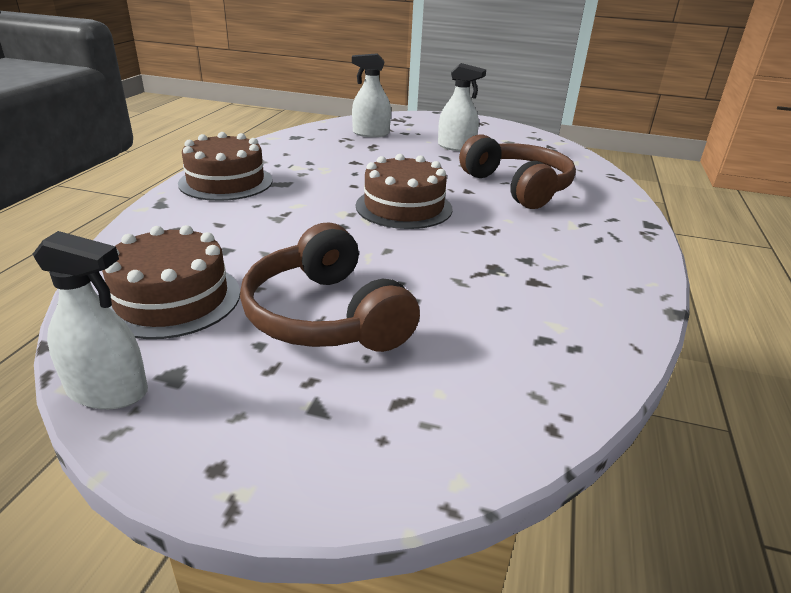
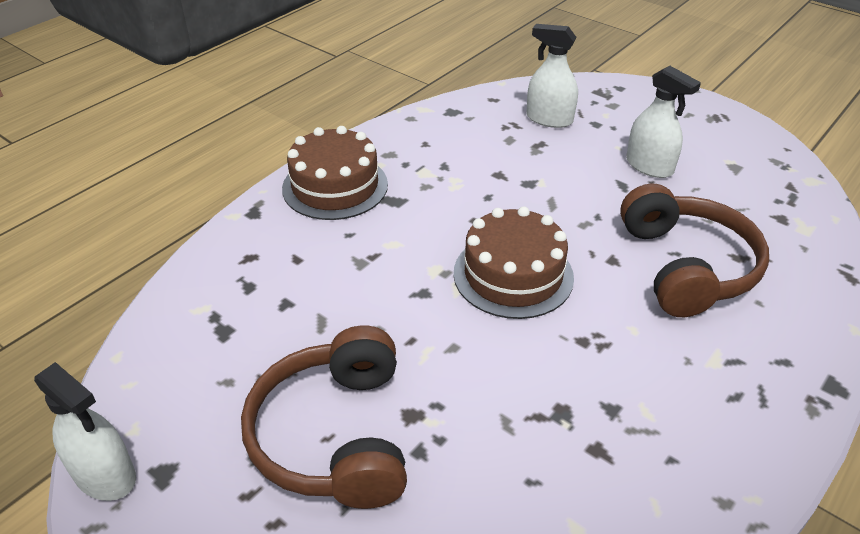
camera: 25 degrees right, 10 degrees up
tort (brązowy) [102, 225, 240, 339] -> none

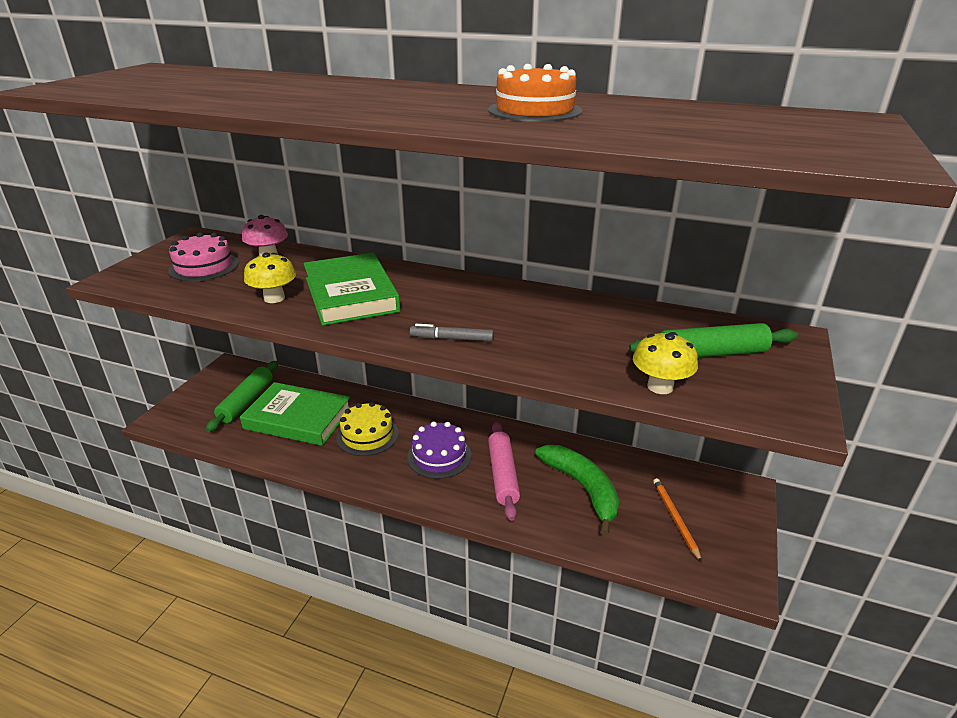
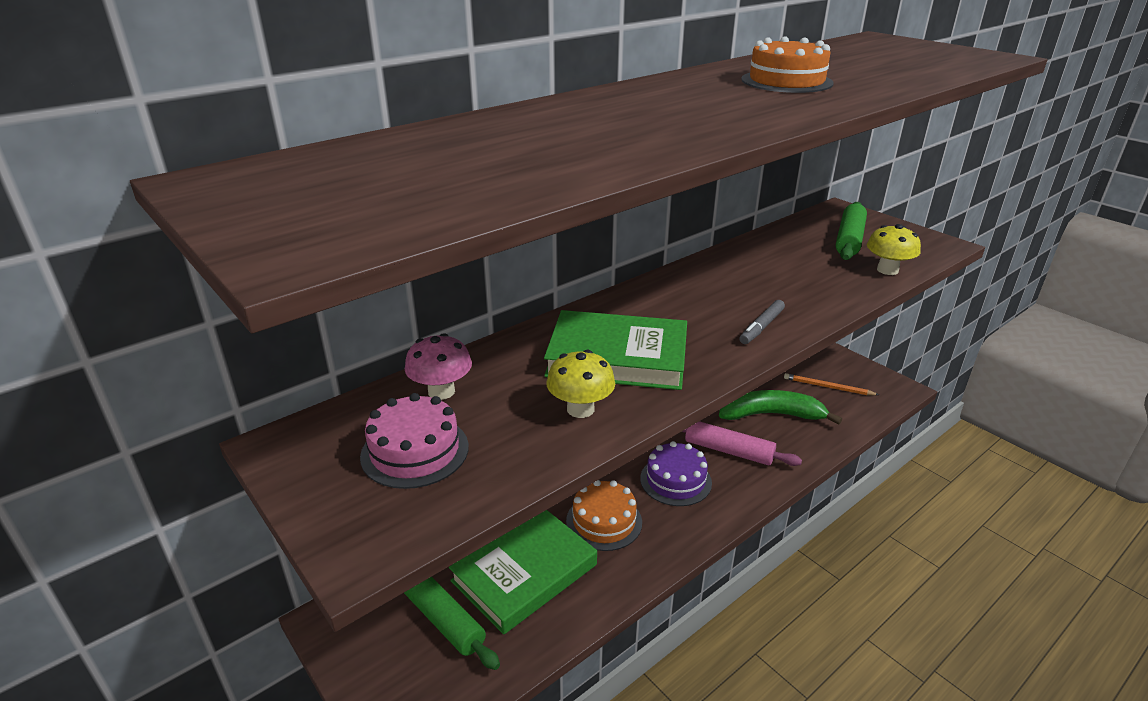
camera: 60 degrees left, 0 degrees up
tort (żółty) [336, 402, 399, 456] -> tort (pomarańczowy) [566, 480, 642, 551]

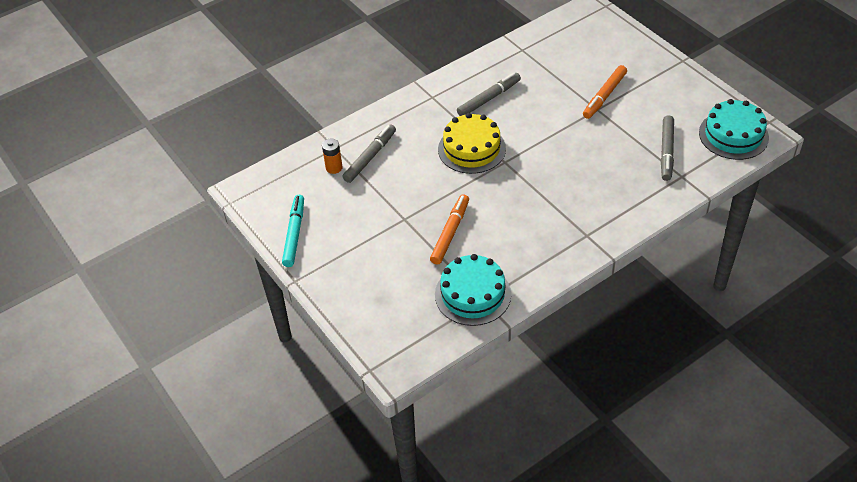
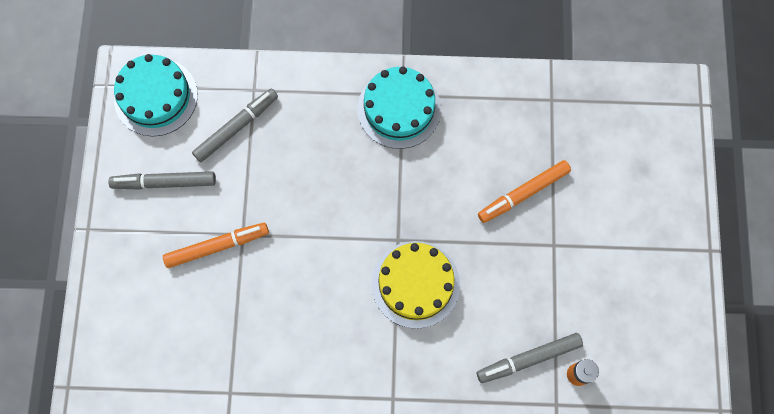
camera: 145 degrees left, 25 degrees up
flamaster (turkusowy) [282, 195, 304, 267] -> none
tort (turkusowy) [435, 254, 511, 326] -> tort (turkusowy) [358, 66, 441, 149], moved
flamaster (szary) [457, 72, 521, 116] -> flamaster (szary) [108, 171, 216, 190], moved

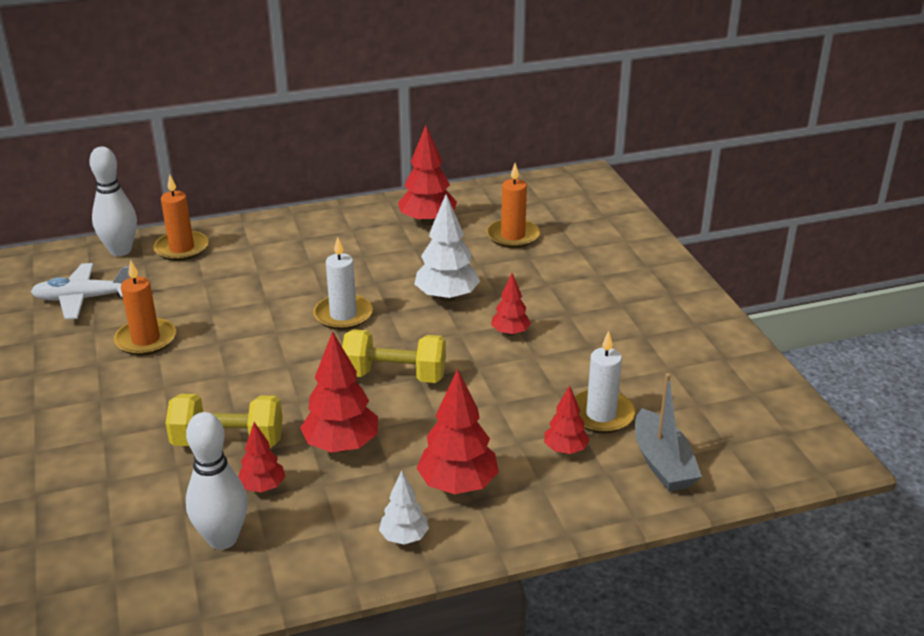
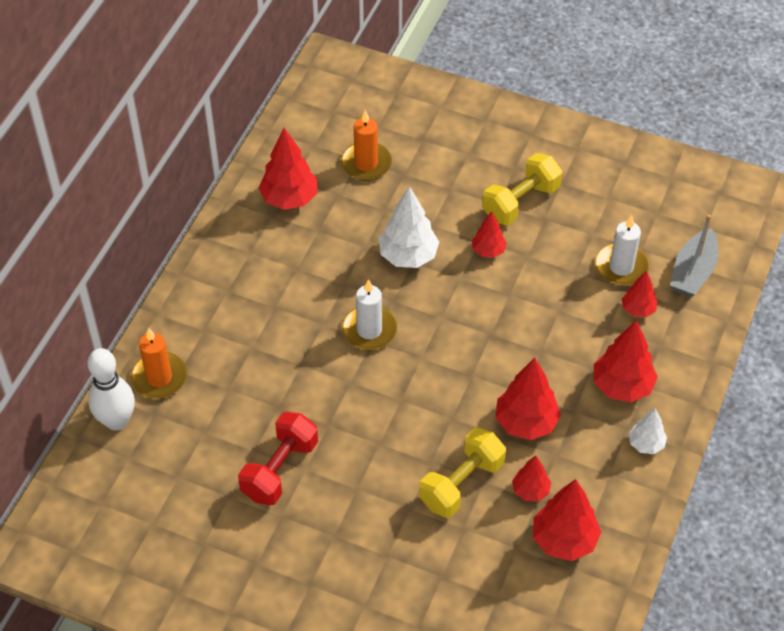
camera: 50 degrees left, 20 degrees up
samolot (biały) [31, 263, 131, 319] -> none
świeca (pomarańczowy) [114, 260, 176, 356] -> hantel (czerwony) [238, 412, 318, 505]
kręgiel (biały) [186, 412, 248, 550] -> drzewko (czerwony) [533, 479, 601, 561]
hantel (żółty) [342, 329, 446, 383] -> hantel (żółty) [482, 153, 562, 225], moved
łódka (szary) [635, 373, 702, 491] -> łódka (szary) [670, 215, 718, 297], 90 degrees clockwise

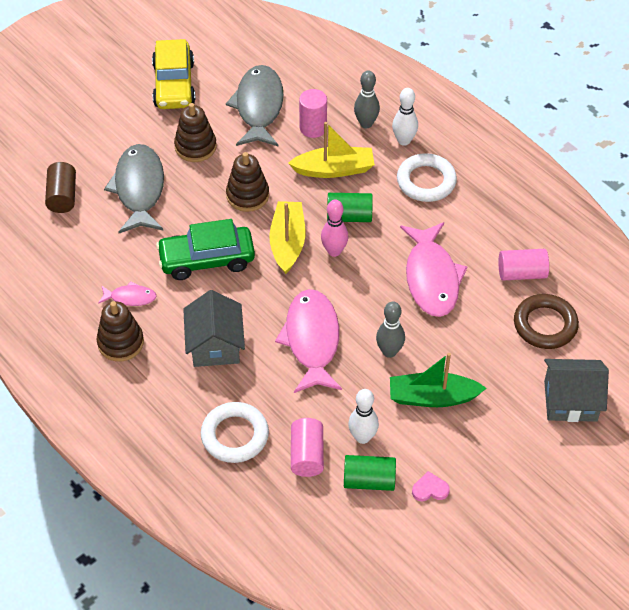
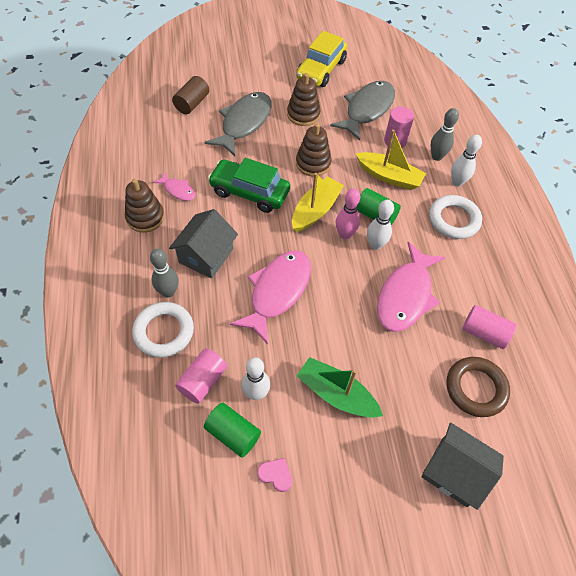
camera: 30 degrees right, 5 degrees up
kręgiel (szary) [376, 301, 405, 358] -> kręgiel (szary) [150, 249, 179, 298], moved
none -> kręgiel (biały) [367, 200, 394, 250]

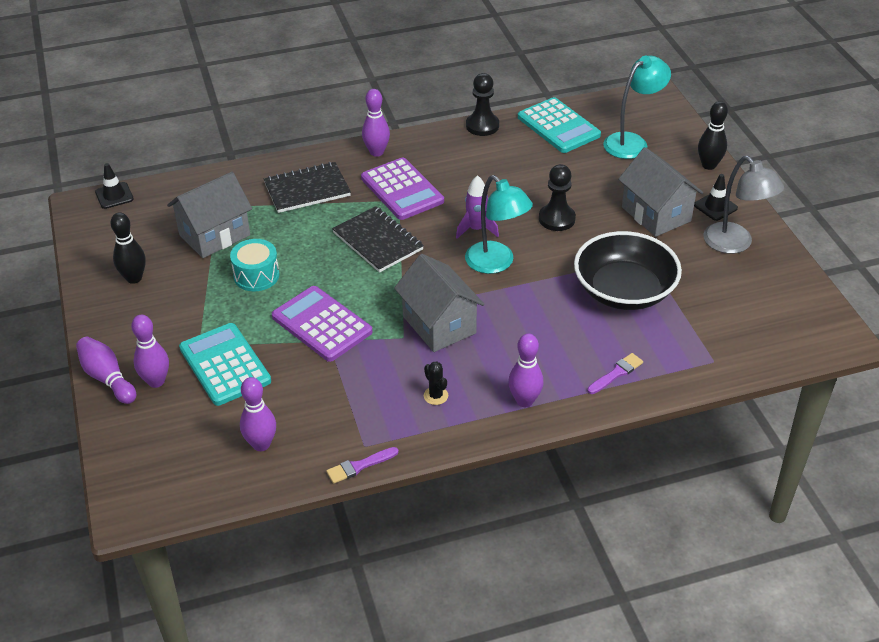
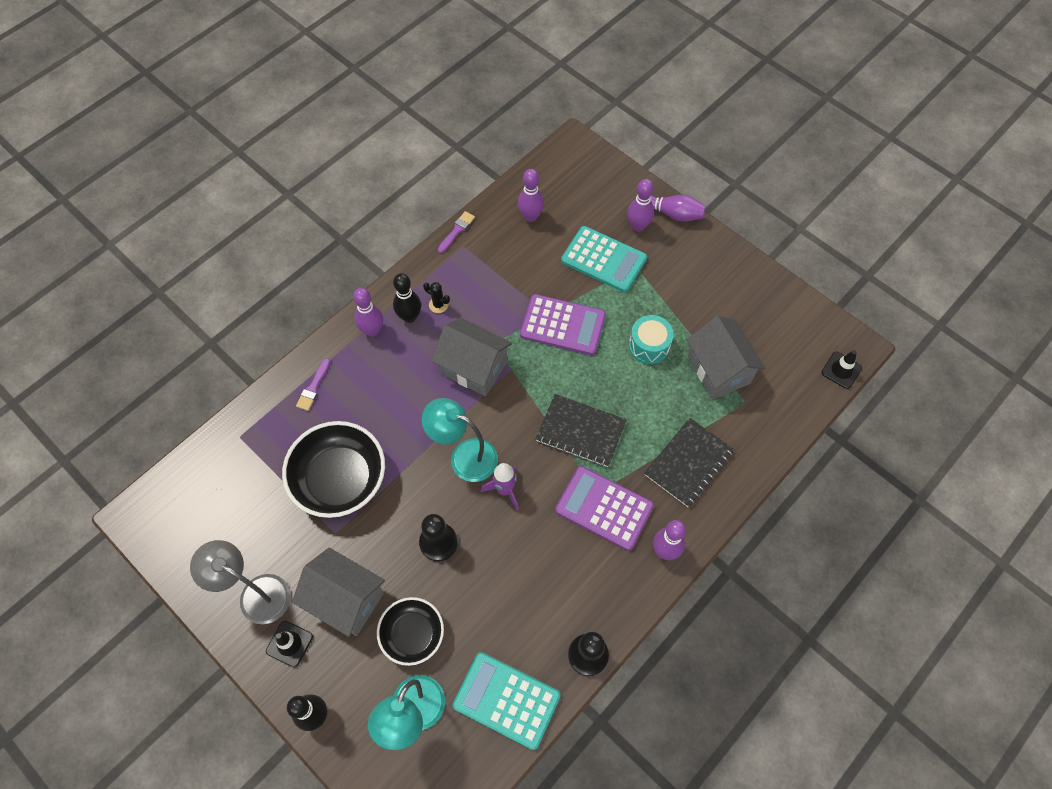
camera: 150 degrees right, 20 degrees up
kręgiel (czarny) [110, 212, 146, 284] -> kręgiel (czarny) [393, 273, 421, 323], moved
domek (szary) [167, 172, 252, 258] -> domek (szary) [687, 316, 766, 399], 45 degrees counterclockwise
none -> miska (czarny) [377, 597, 444, 666]

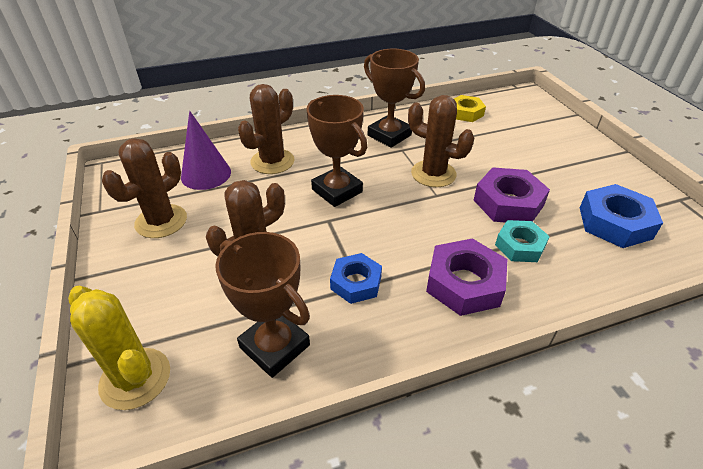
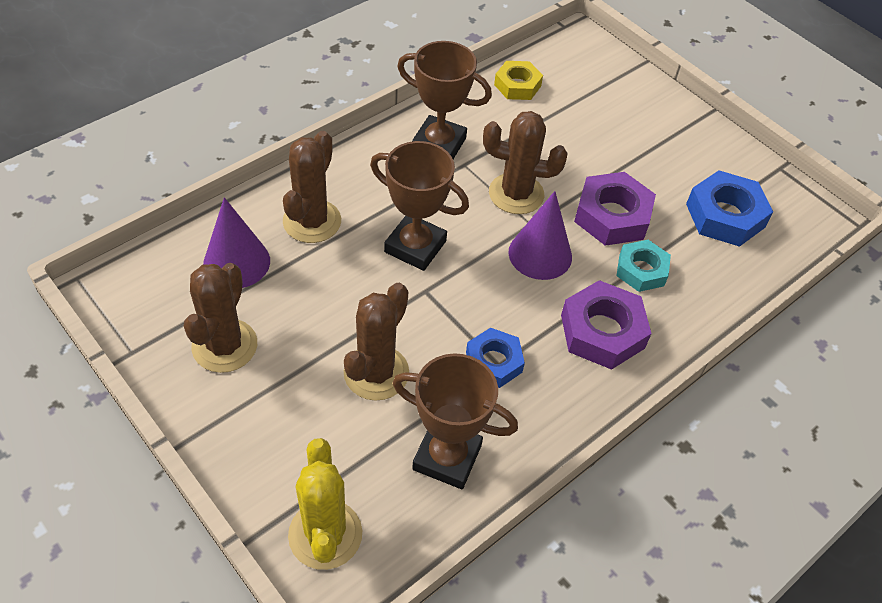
camera: 25 degrees left, 10 degrees up
kaktus (żółty) [68, 286, 170, 410] -> kaktus (żółty) [288, 438, 362, 570], 60 degrees clockwise
none -> stożek (fioletowy) [508, 191, 572, 280]

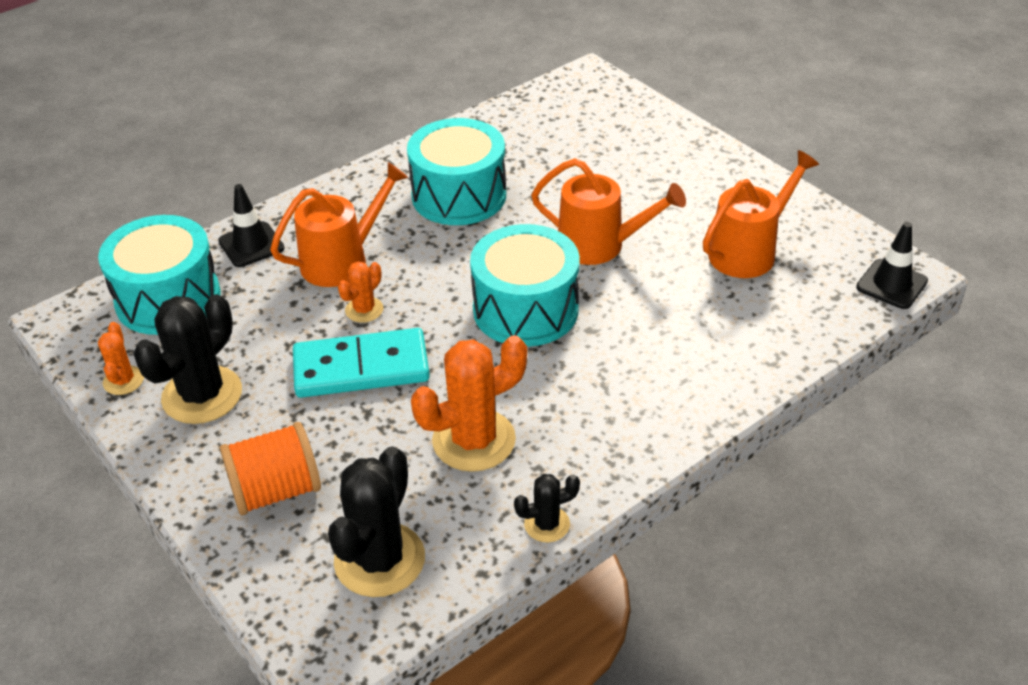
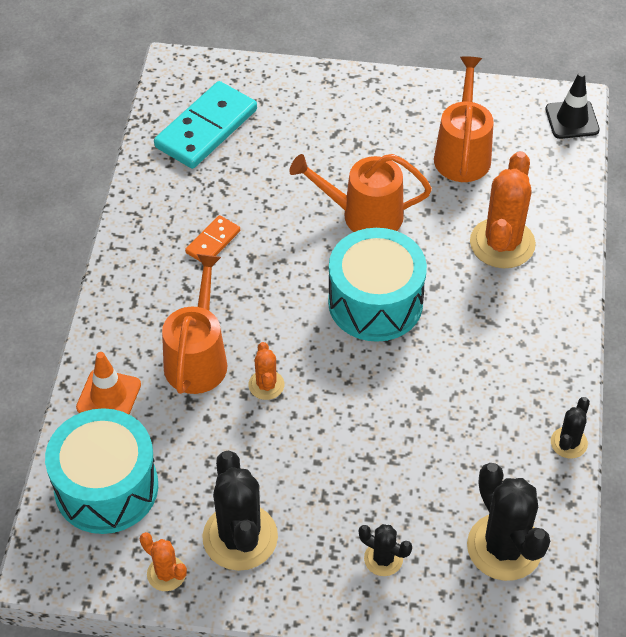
camera: 45 degrees left, 10 degrees up
pachołek (czarny) [218, 184, 284, 267] -> pachołek (pomarańczowy) [76, 352, 141, 415]
szpulka (pomarańczowy) [220, 422, 321, 515] -> kaktus (czarny) [359, 524, 412, 576]
kostka domina (turkusowy) [293, 328, 430, 398] -> kostka domina (turkusowy) [154, 81, 257, 169], moved
bęben (turkusowy) [407, 118, 506, 225] -> kostka domina (pomarańczowy) [185, 215, 240, 262]
kaktus (pomarańczowy) [411, 335, 527, 472] -> kaktus (pomarańczowy) [470, 151, 536, 268], moved
konewka (pomarańczowy) [531, 158, 686, 265] -> konewka (pomarańczowy) [289, 154, 432, 232], 150 degrees counterclockwise

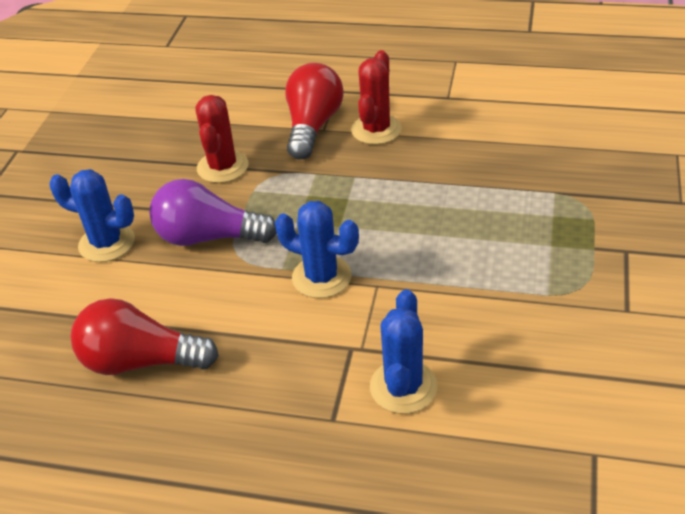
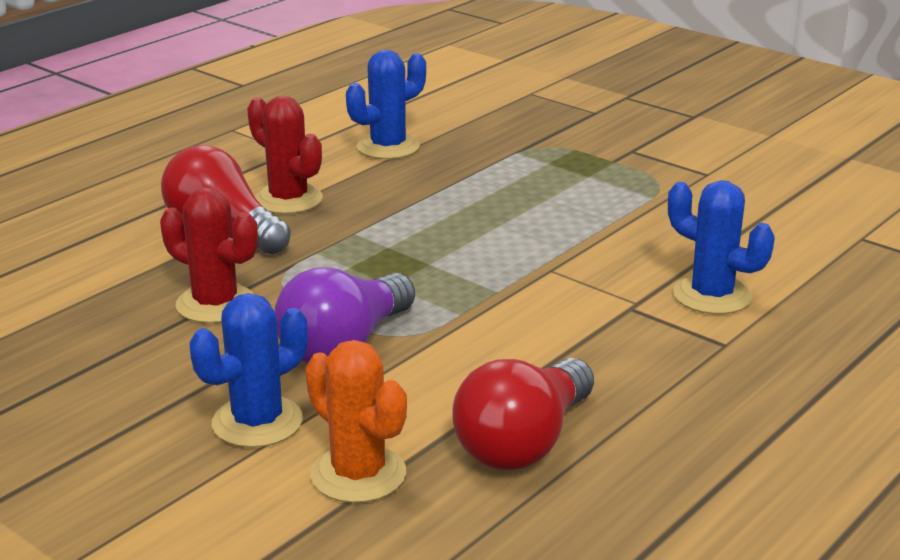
camera: 65 degrees left, 15 degrees down
kaktus (niebieski) [275, 201, 359, 298] -> kaktus (niebieski) [346, 50, 426, 159], moved
none -> kaktus (pomarańczowy) [305, 340, 407, 503]

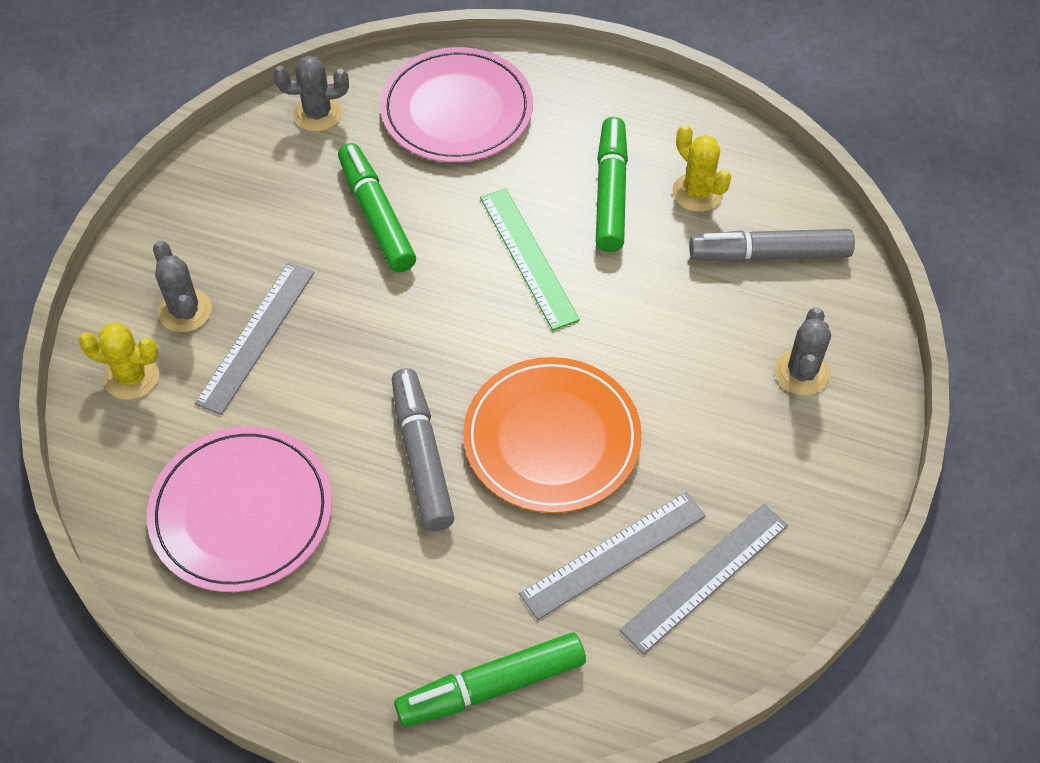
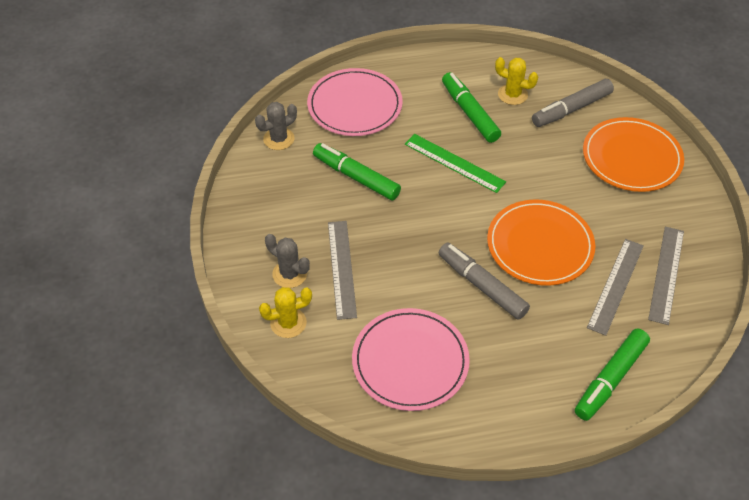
camera: 30 degrees left, 5 degrees down
kaktus (szary) [775, 307, 831, 395] -> talerz (pomarańczowy) [583, 117, 684, 192]

